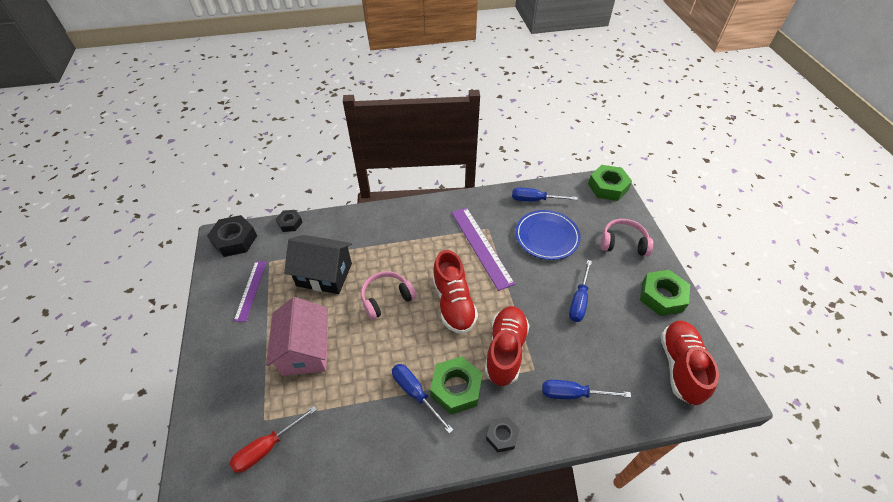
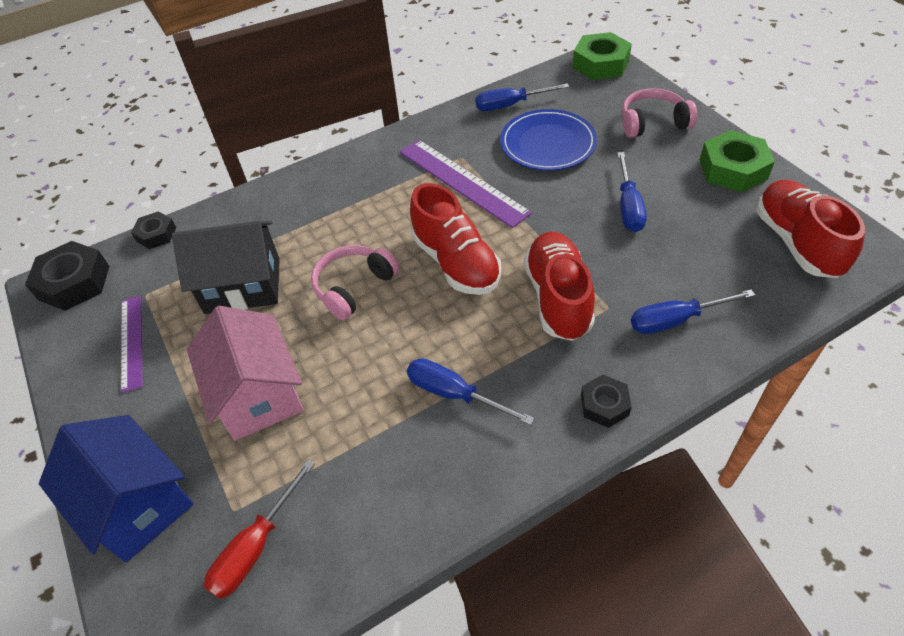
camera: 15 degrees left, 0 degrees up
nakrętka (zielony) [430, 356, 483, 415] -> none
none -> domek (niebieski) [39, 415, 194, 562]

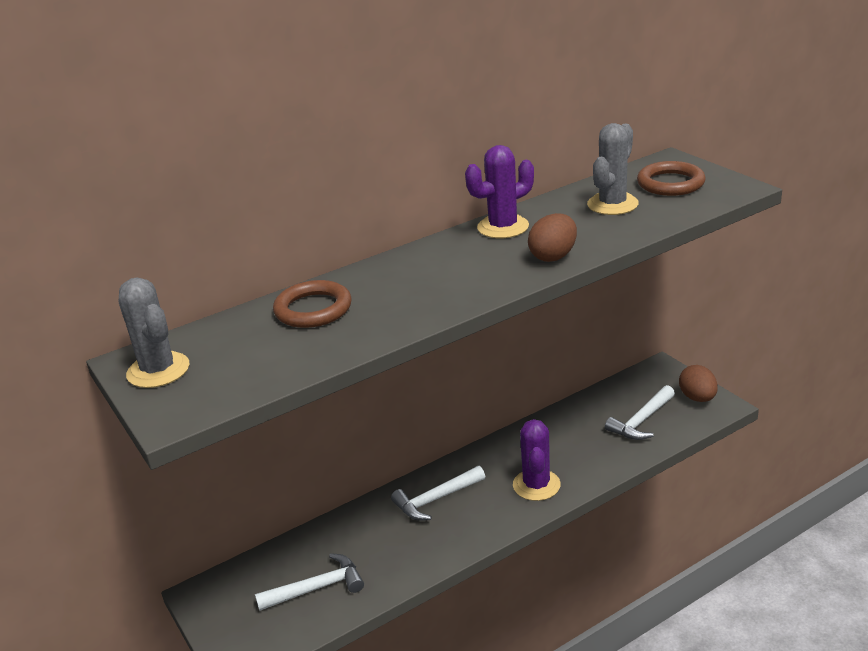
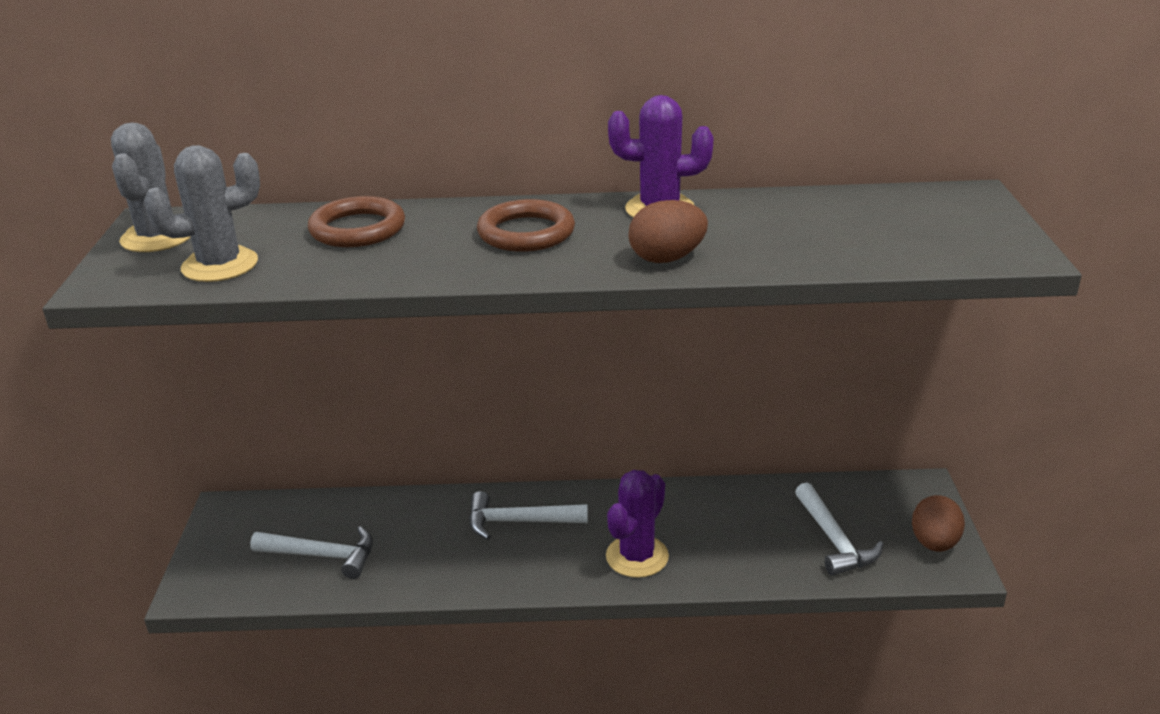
camera: 30 degrees right, 0 degrees up
kaktus (szary) [587, 123, 639, 215] -> kaktus (szary) [144, 145, 260, 282], moved
młotek (biały) [605, 385, 675, 440] -> młotek (biały) [795, 482, 883, 576], 90 degrees counterclockwise
pierścień (brązowy) [637, 161, 706, 196] -> pierścień (brązowy) [477, 199, 575, 252], moved

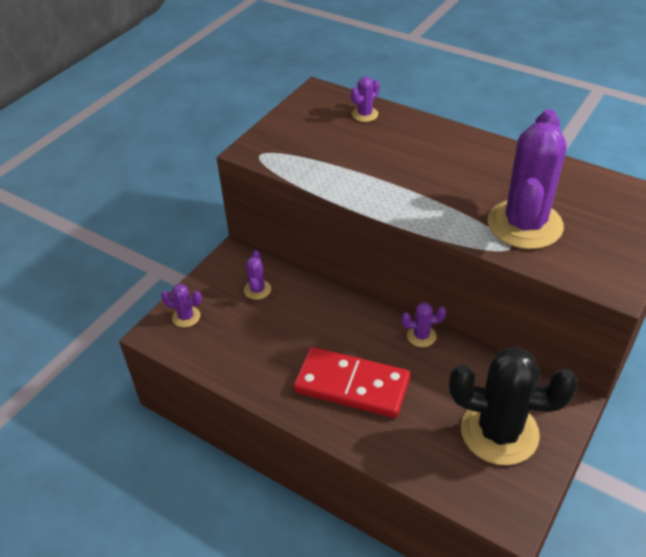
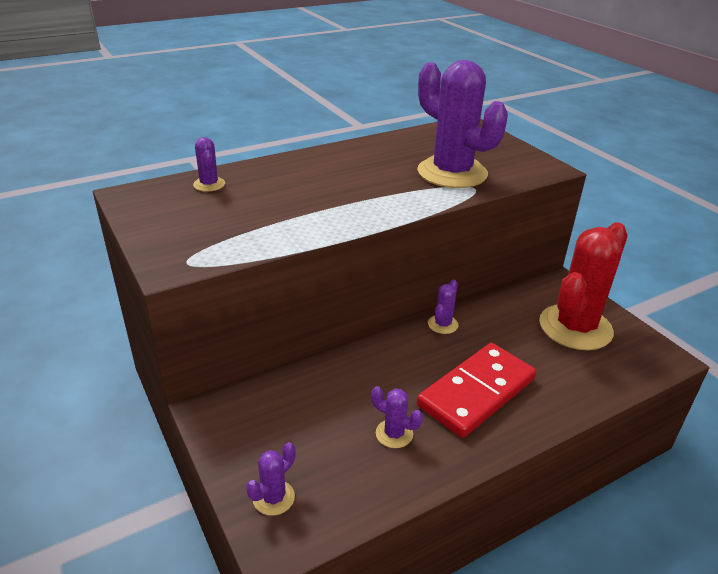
camera: 65 degrees left, 10 degrees down
kaktus (fioletowy) [244, 250, 271, 300] -> kaktus (fioletowy) [371, 386, 423, 448], moved
kaktus (czarny) [449, 347, 578, 465] -> kaktus (czerwony) [539, 222, 628, 350]

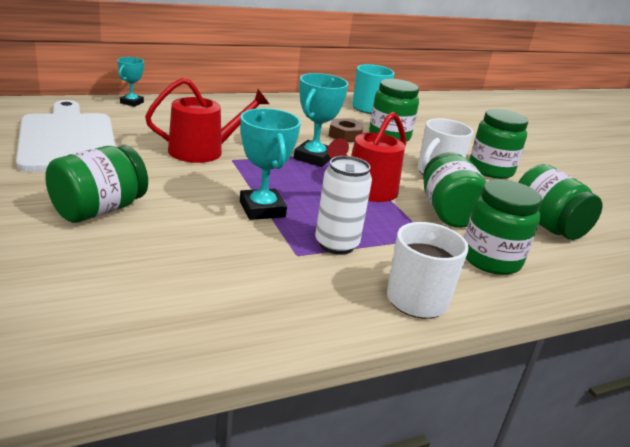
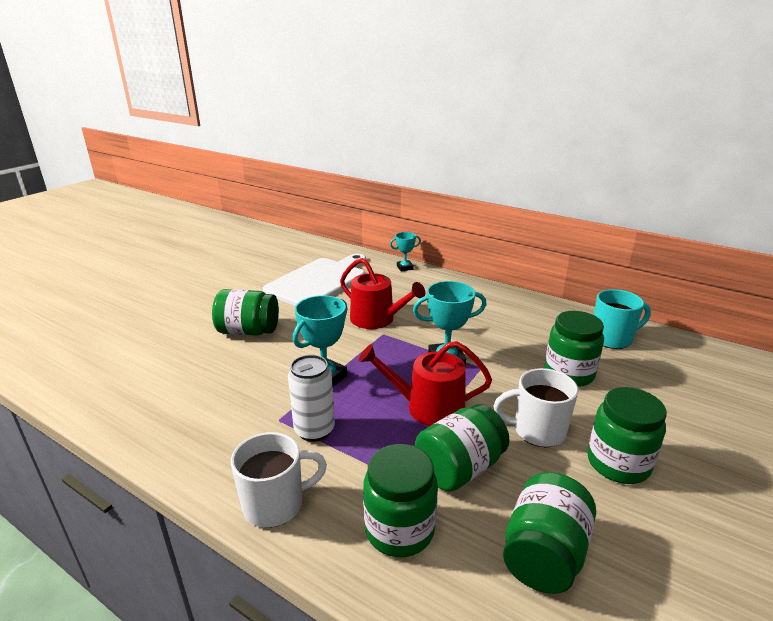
camera: 60 degrees right, 0 degrees up
nakrętka (brązowy) [329, 118, 364, 142] -> none

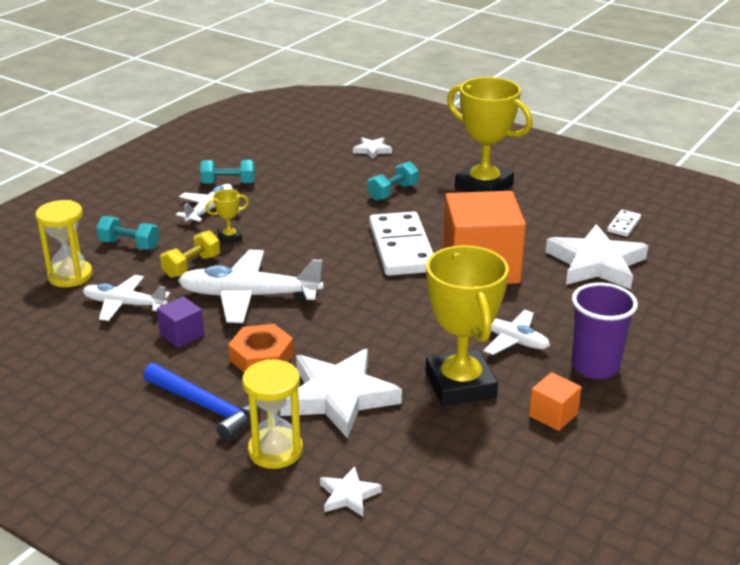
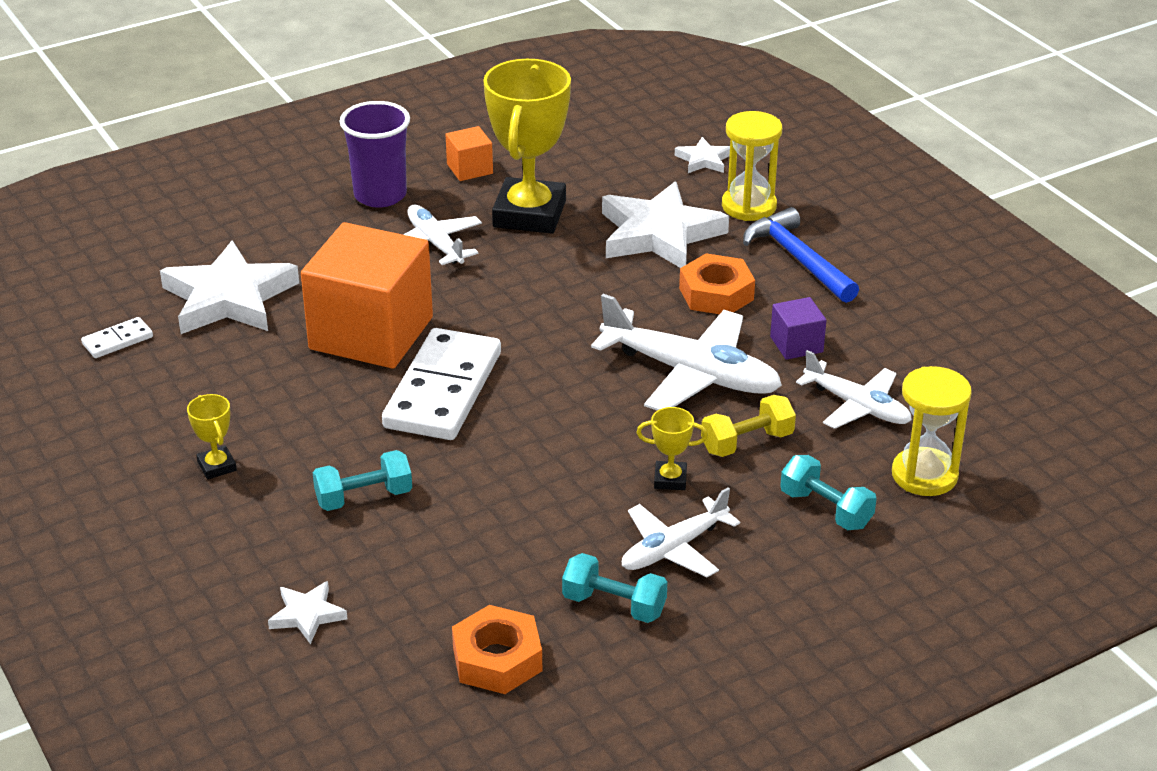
camera: 155 degrees left, 5 degrees up
puchar (żółty) [447, 77, 533, 192] -> puchar (żółty) [187, 394, 237, 479], x0.42
none -> nakrętka (pomarańczowy) [452, 605, 542, 694]

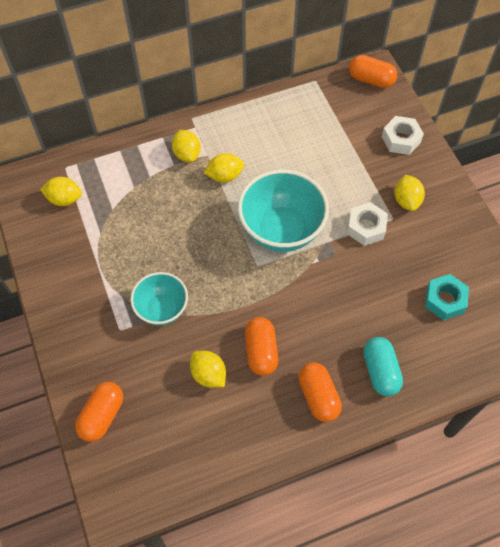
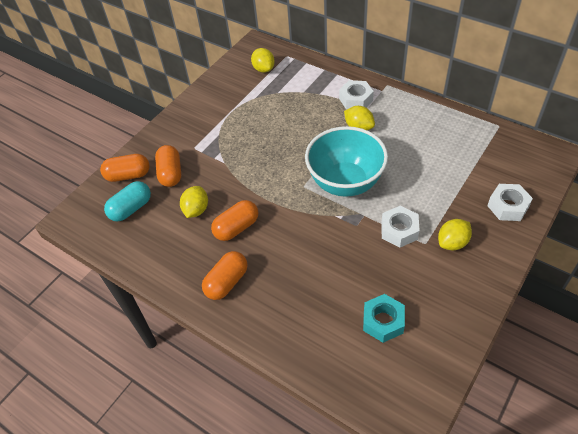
camera: 60 degrees right, 10 degrees down
miska (turkusowy) [131, 272, 188, 326] -> none
cytryna (żółty) [172, 130, 201, 162] -> nakrętka (biały) [339, 80, 374, 110]
kapsułka (pomarańczowy) [349, 55, 397, 88] -> kapsułka (pomarańczowy) [155, 145, 181, 187], moved
kapsułka (turkusowy) [363, 337, 403, 396] -> kapsułka (turkusowy) [104, 181, 151, 222], moved

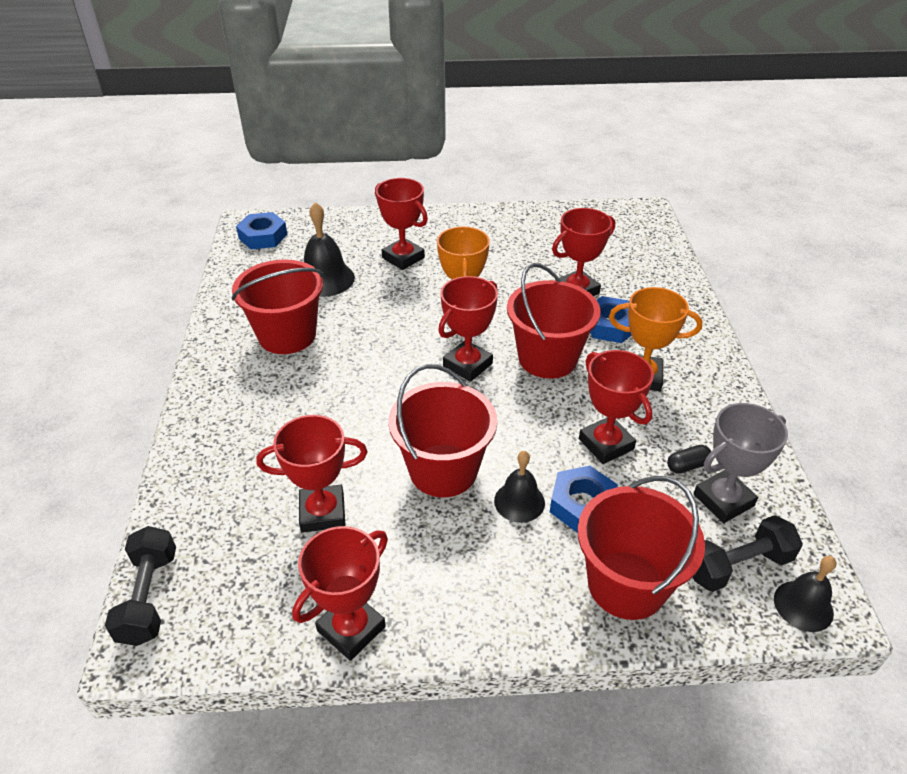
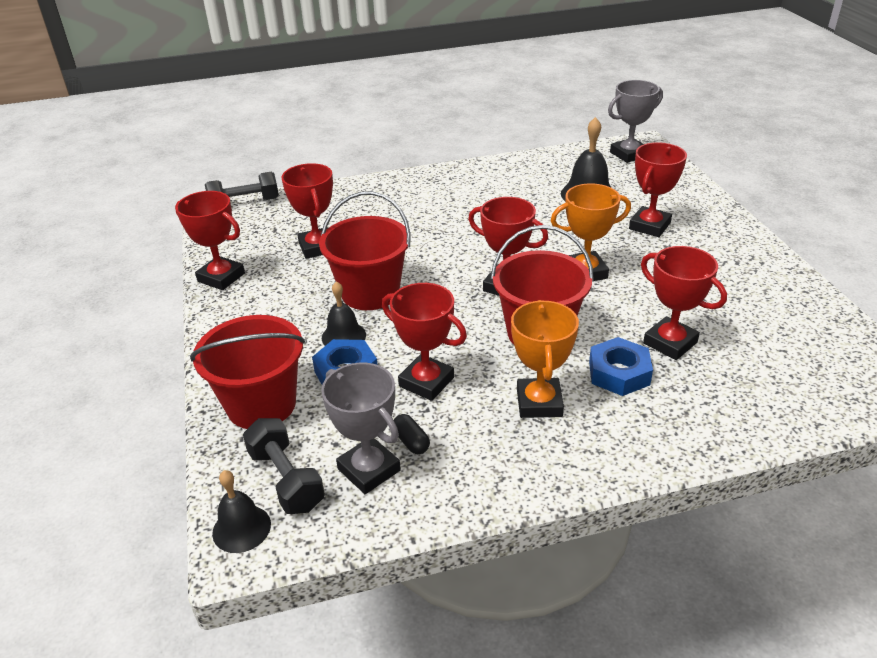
camera: 80 degrees right, 5 degrees down
wiadro (czerwony) [232, 260, 323, 354] -> none
nakrętka (niebieski) [236, 212, 287, 249] -> puchar (szary) [608, 80, 663, 163]
puchar (czerwony) [579, 350, 654, 464] -> puchar (czerwony) [382, 283, 467, 401], 75 degrees clockwise

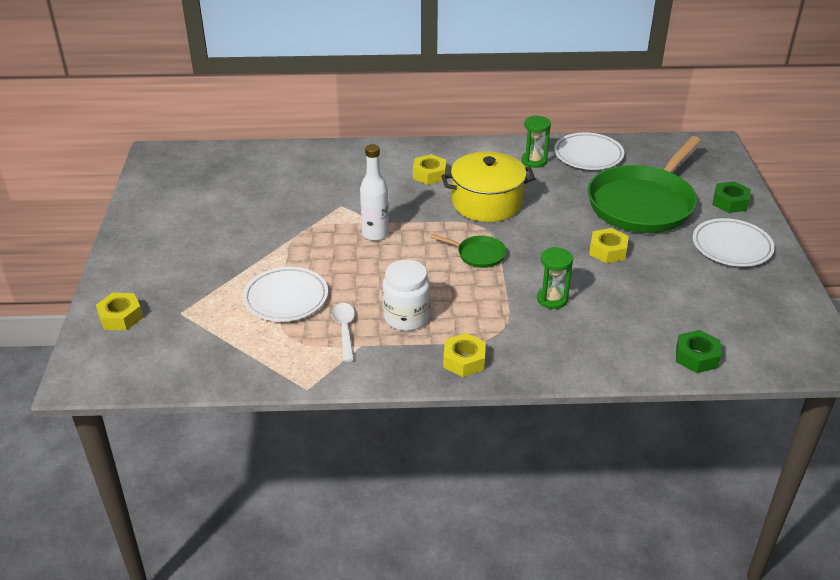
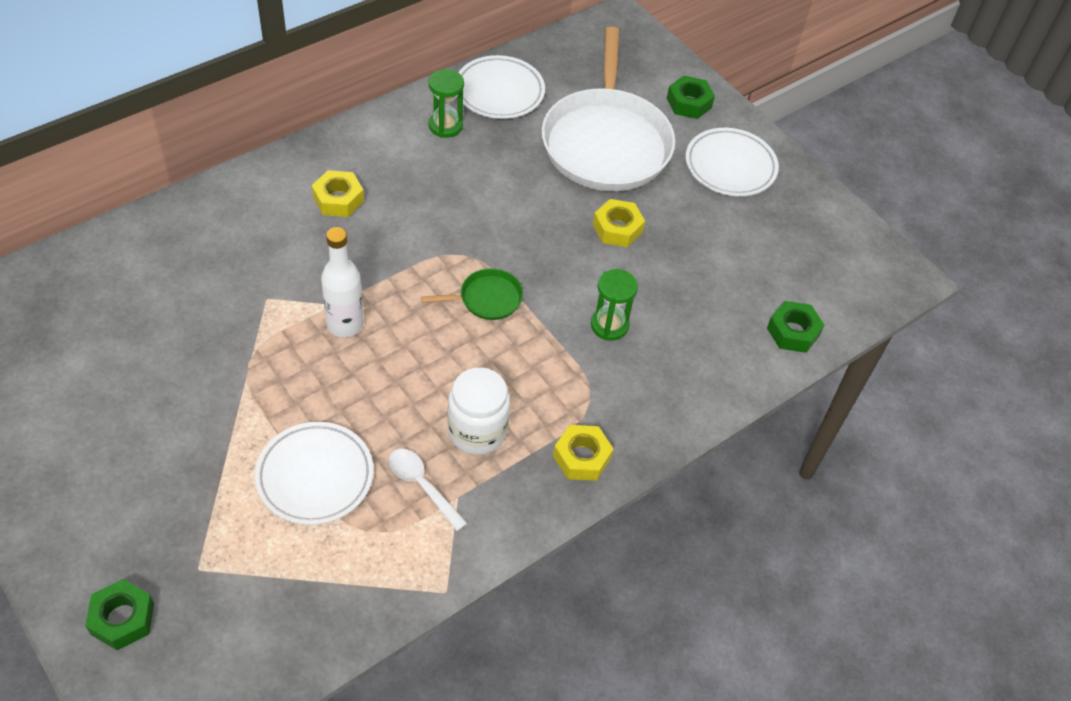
camera: 40 degrees left, 15 degrees up
nakrętka (żółty) [96, 293, 143, 330] -> nakrętka (zielony) [85, 579, 154, 650]
garnek (żółty) [441, 152, 536, 222] -> none
patelnia (zielony) [588, 136, 701, 233] -> patelnia (biały) [542, 27, 675, 191]

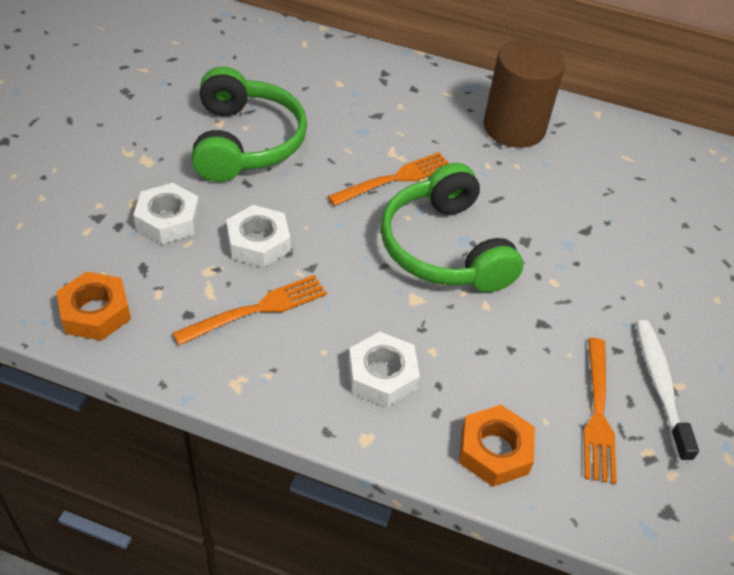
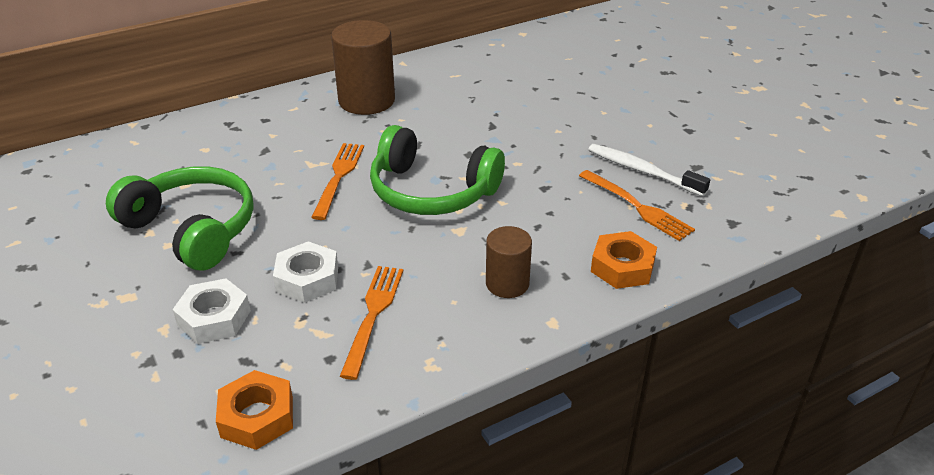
camera: 45 degrees left, 10 degrees down
nakrętka (biały) [348, 332, 420, 407] -> walec (brązowy) [486, 226, 532, 298]

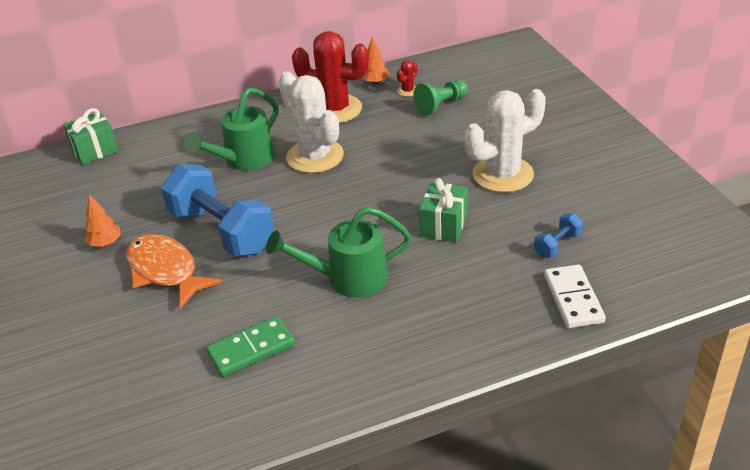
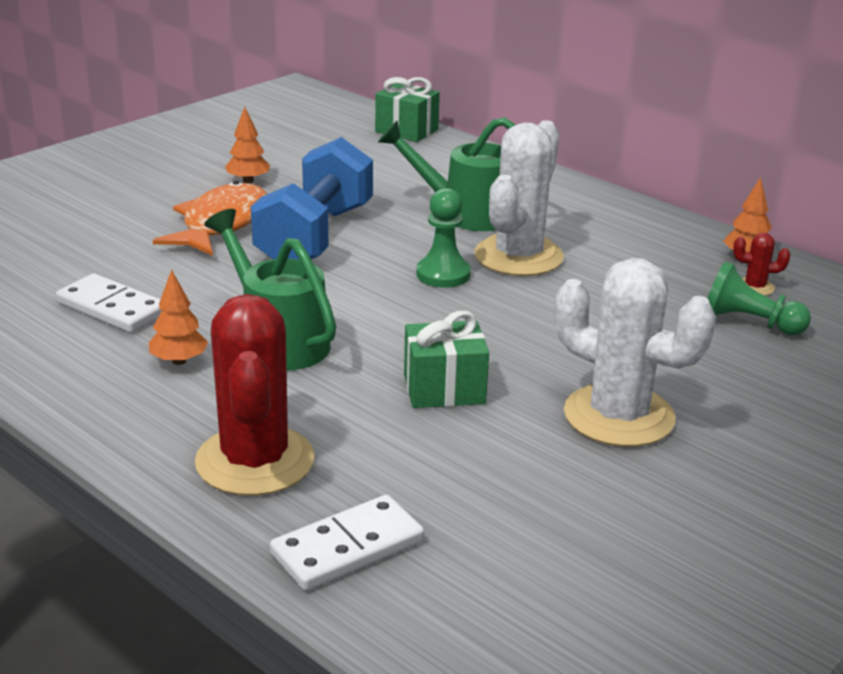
camera: 60 degrees right, 10 degrees down
kostka domina (zielony) [206, 316, 295, 377] -> kostka domina (biały) [56, 273, 162, 333]
kaktus (czerwony) [292, 31, 369, 123] -> kaktus (czerwony) [195, 294, 315, 496], moved
hantel (niebieski) [534, 213, 583, 258] -> none
none -> drzewko (pomarańczowy) [149, 269, 208, 365]
none -> pionek (zielony) [416, 188, 471, 288]

